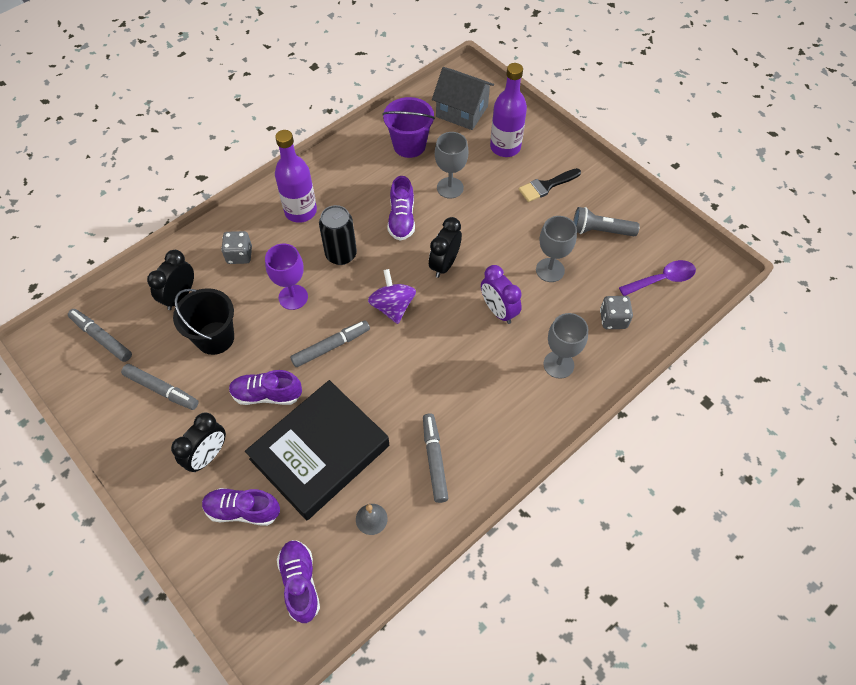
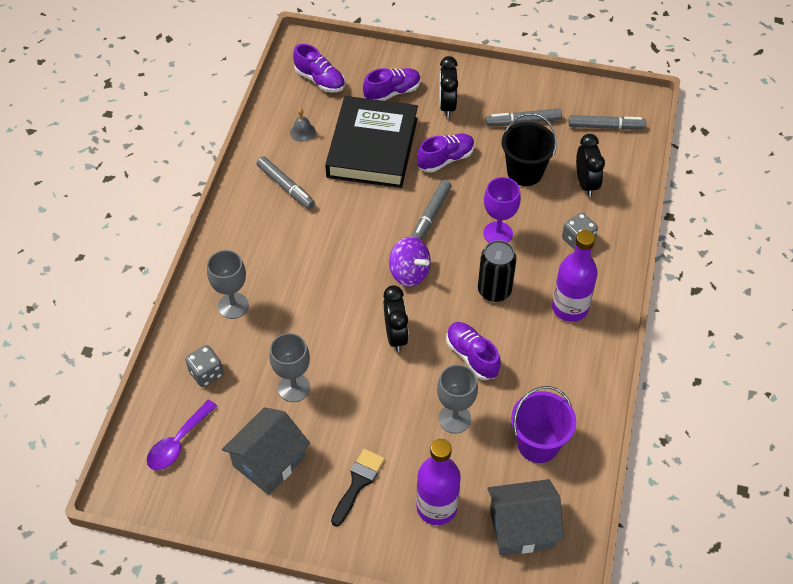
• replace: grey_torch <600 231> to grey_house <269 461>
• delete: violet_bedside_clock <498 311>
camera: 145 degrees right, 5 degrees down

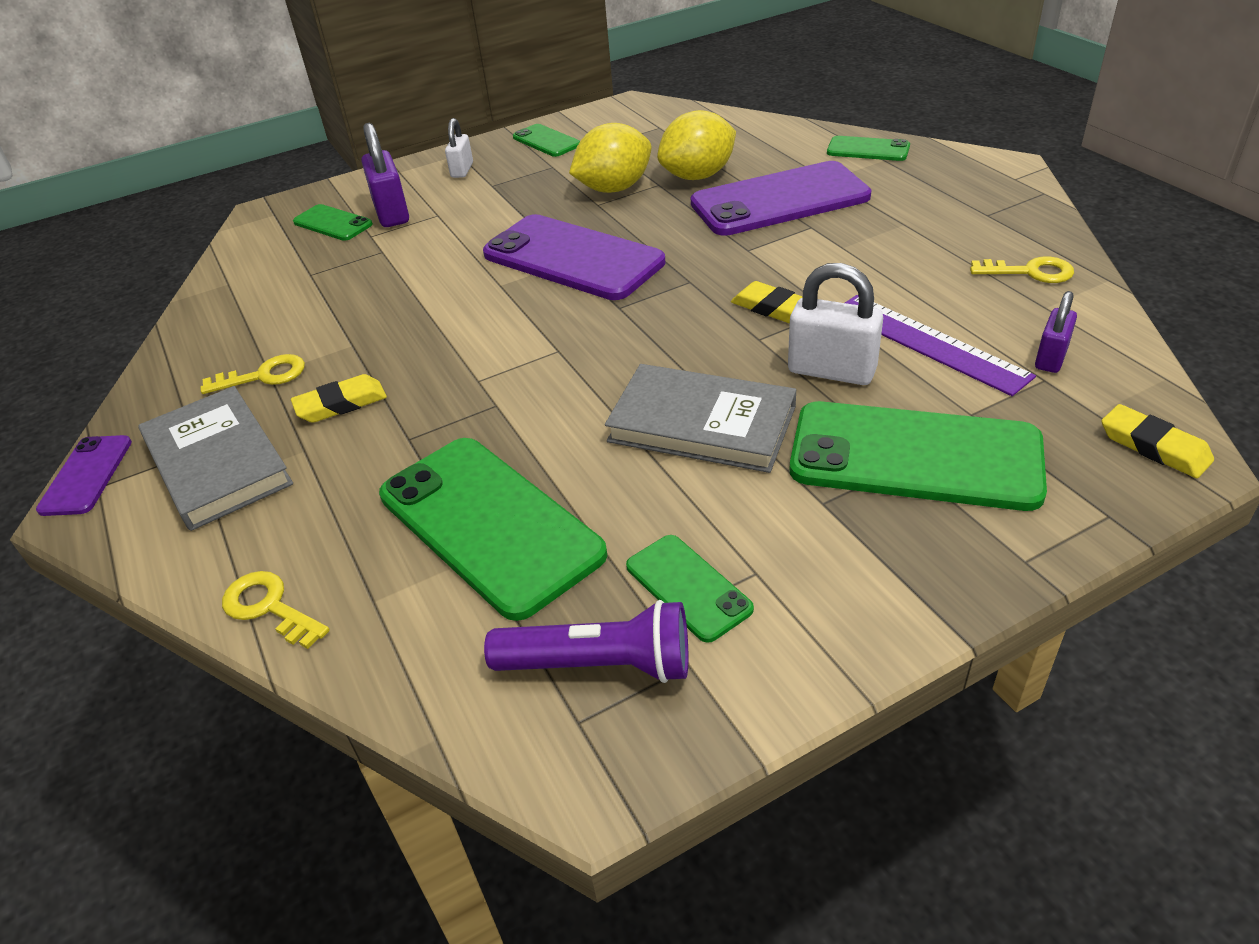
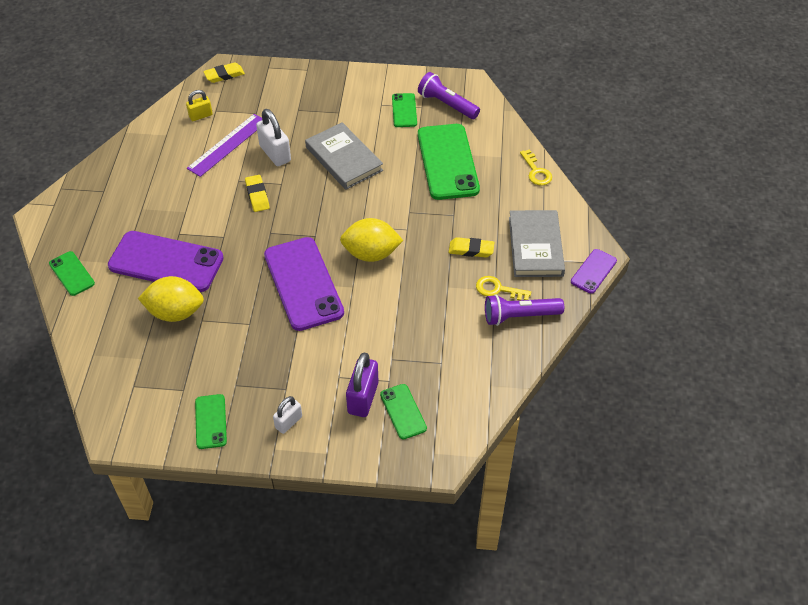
• move: golden_citrus_fruit <614 188> to <371 254>
• delete: golden_door_key <1030 272>
• recolor: violet_small_lock <1050 358> to golden_small_lock <200 116>
• rotate: violet_measuring_stick <928 343> = <227 145> 45 degrees clockwise
• delete: emerald_smartphone <915 456>
• rotate: golden_eraser <1154 447> = <224 75> 75 degrees clockwise
• insert: violet_torch <520 316>
camera: 150 degrees left, 10 degrees up

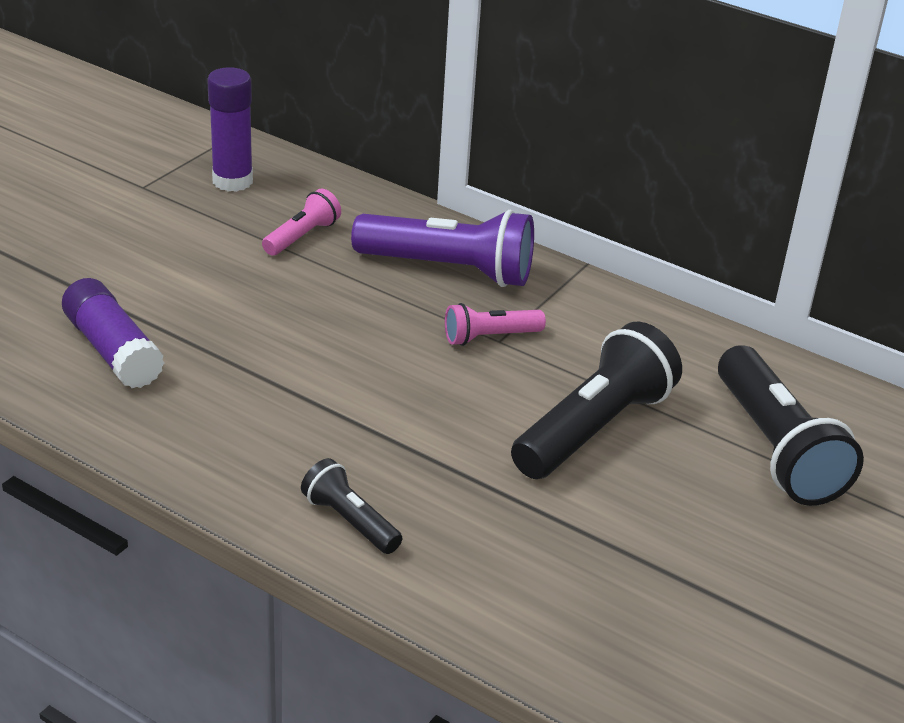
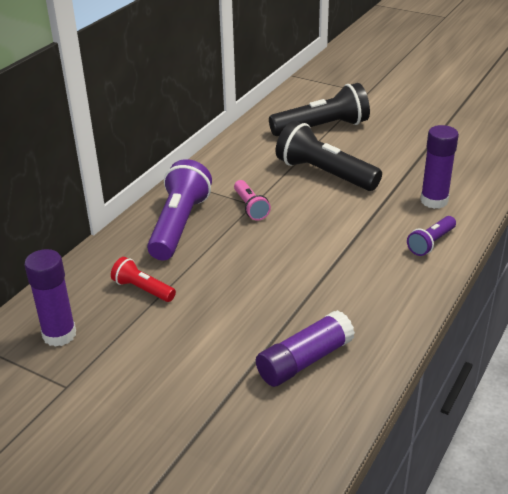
• recolor: pink_torch <302 236> to scarlet_torch <142 289>
• recolor: ebony_torch <350 521> to violet_torch <431 243>
• insert: violet_glue <434 201>
camera: 90 degrees left, 0 degrees up

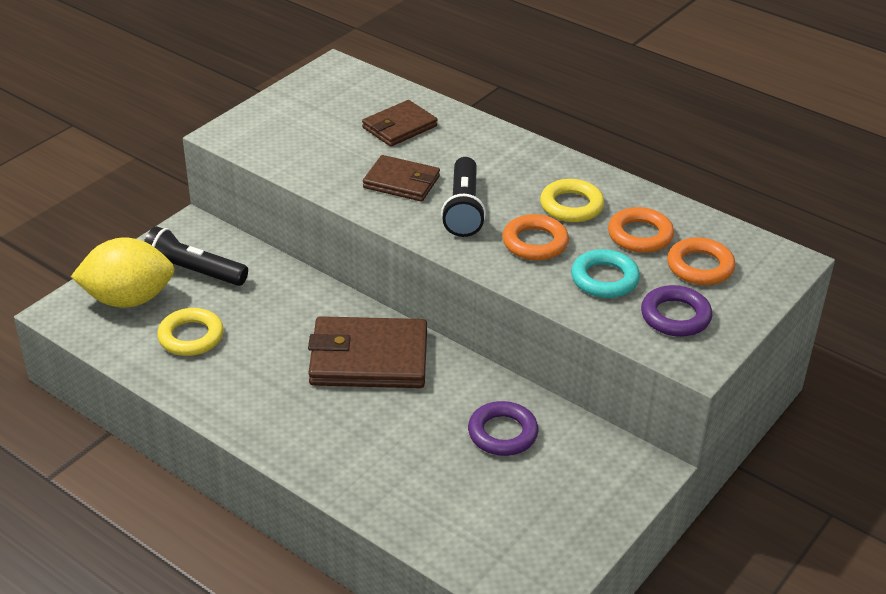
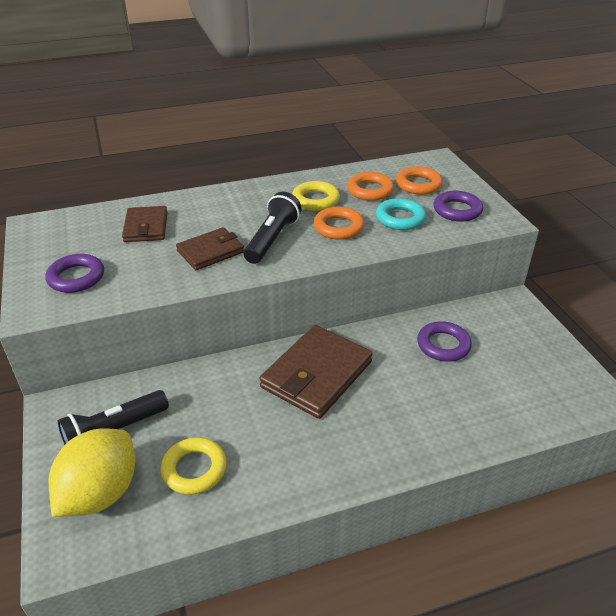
• rotate: ebony_torch <463 209> = <272 239> 105 degrees counterclockwise
• insert: violet_hoop <76 277>
camera: 55 degrees left, 0 degrees up

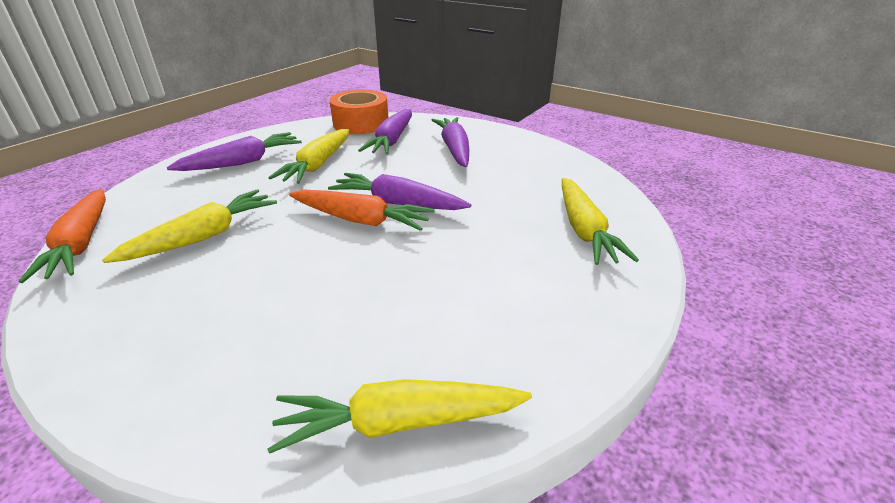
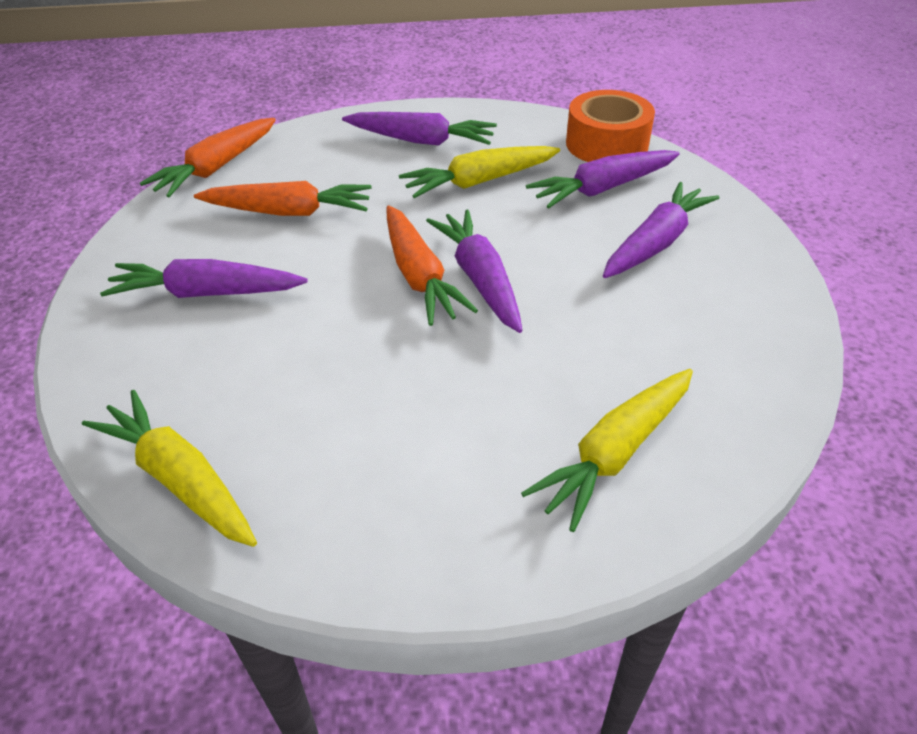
• recolor: golden_carrot <203 236> to bright_orange_carrot <289 212>
• insert: violet_carrot <206 293>
camera: 50 degrees right, 10 degrees up

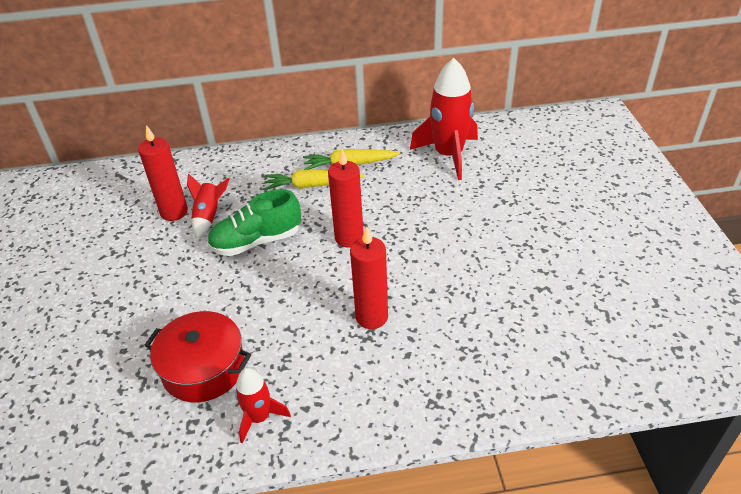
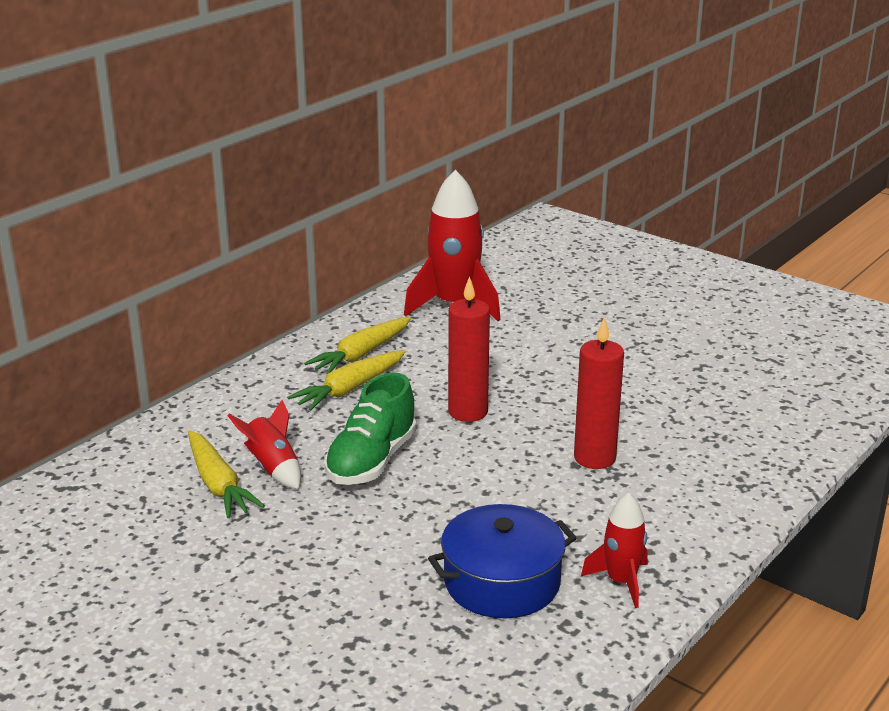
• replace: scarlet_wax_candle <174 212> to golden_carrot <218 484>
• recolor: scarlet_pot <203 368> to royal_blue_pot <502 582>
camera: 45 degrees left, 15 degrees down

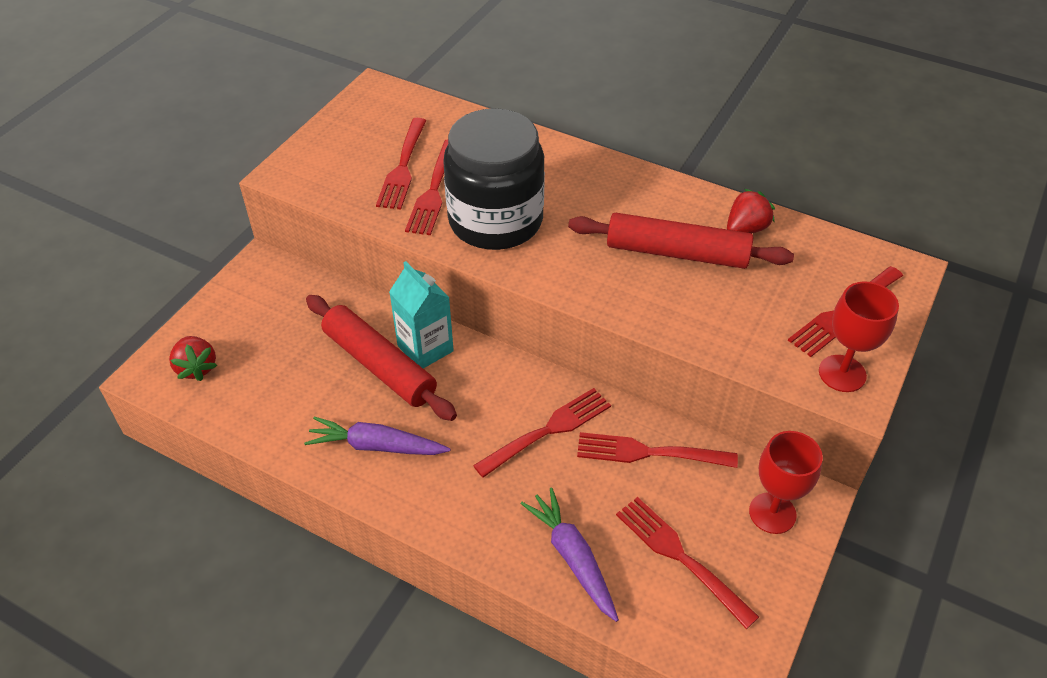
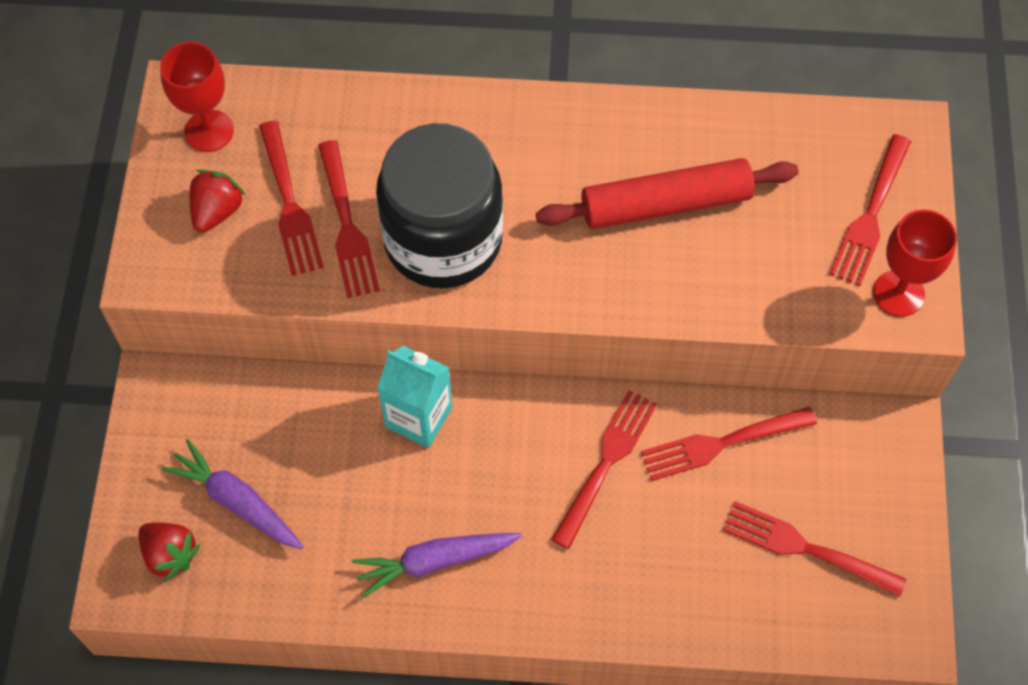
• move: scarlet_toy_strawberry <746 229> to <217 211>
• delete: scarlet_rolling_pin <379 365>
• move: scarlet_chalice <772 513> to <209 131>
• move: violet_carrot <572 557> to <236 501>
camera: 25 degrees left, 15 degrees up

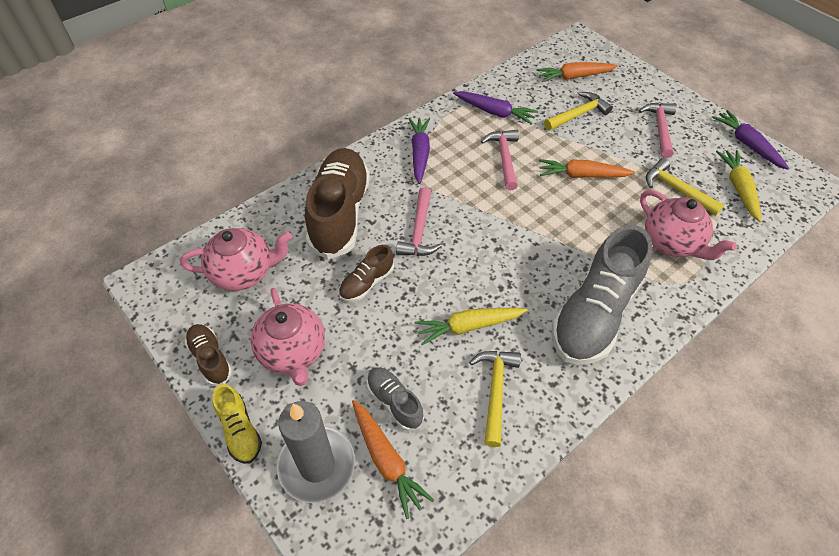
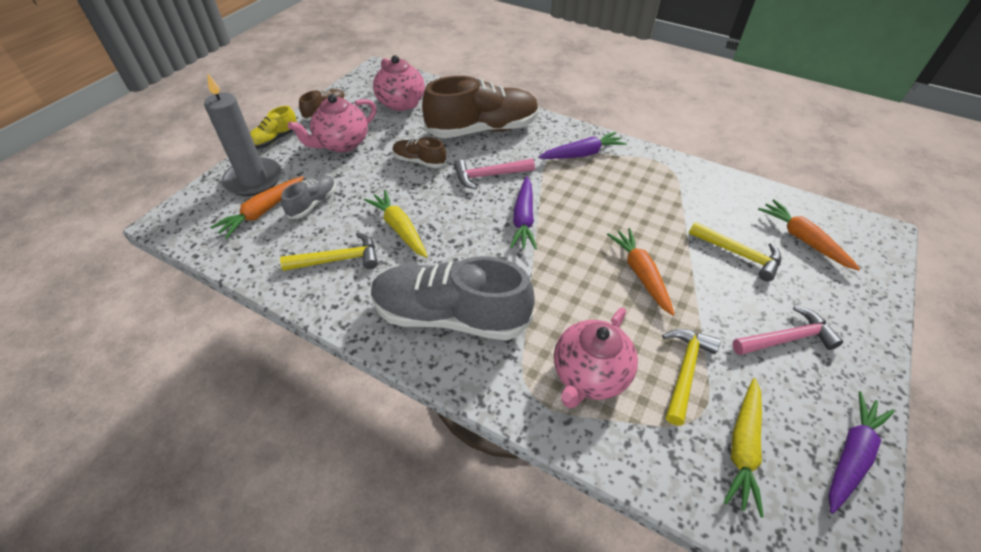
• move: violet_carrot <494 112> to <523 219>
• delete: pink_carpenter's_hammer <504 158>
• rotate: golden_carrot <738 188> = <742 448> 135 degrees clockwise
camera: 70 degrees right, 5 degrees down

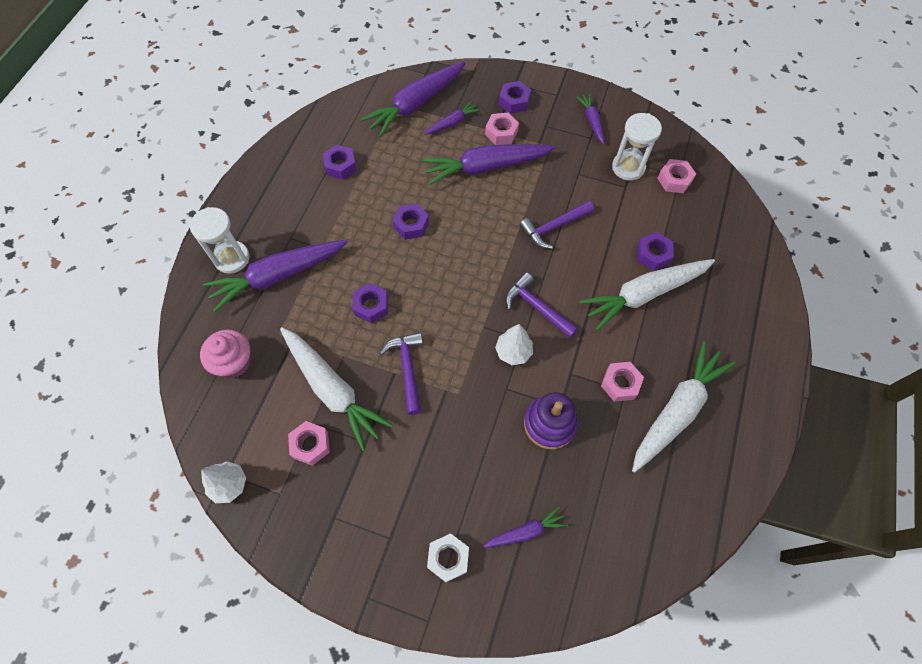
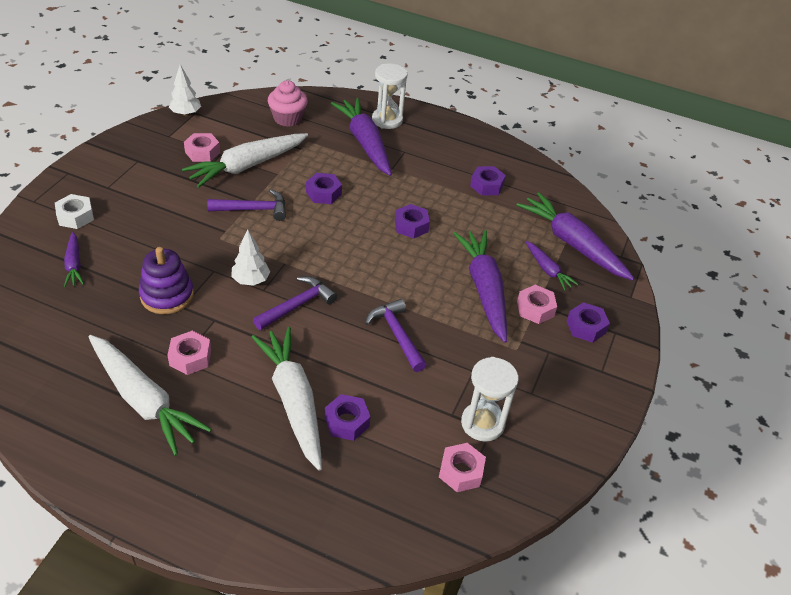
• delete: violet_carrot <591 121>
camera: 90 degrees right, 20 degrees down

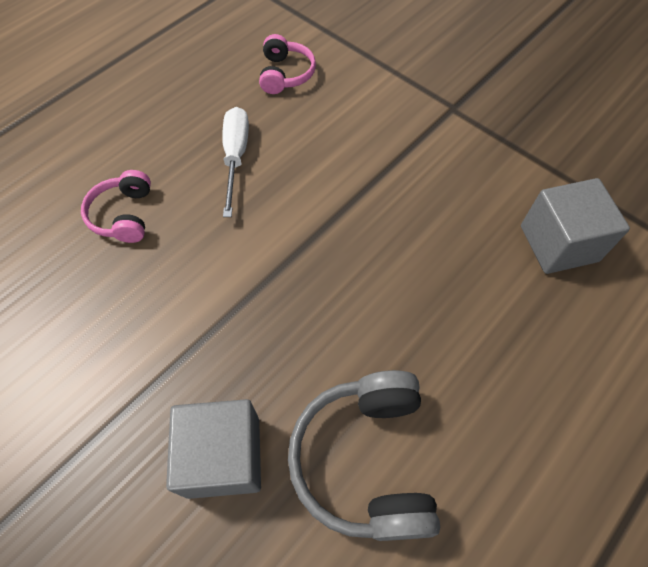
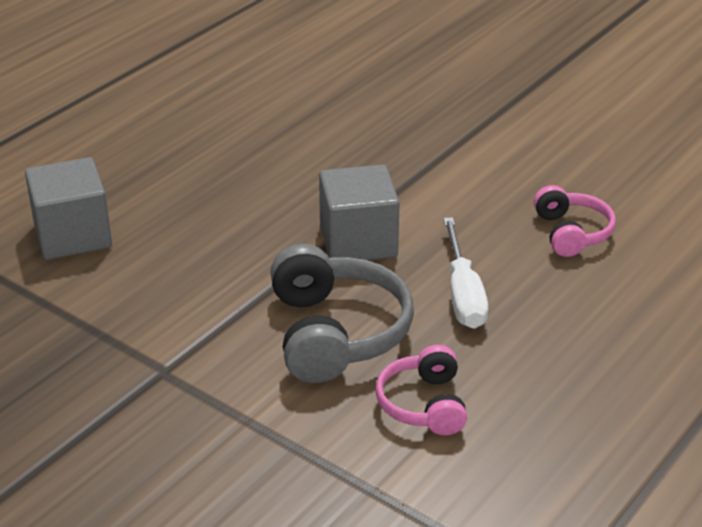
• move: grey_over-ear_headphones <366 460> to <335 333>
• move: grey_solid_cube <223 456> to <358 241>
camera: 175 degrees right, 25 degrees down

